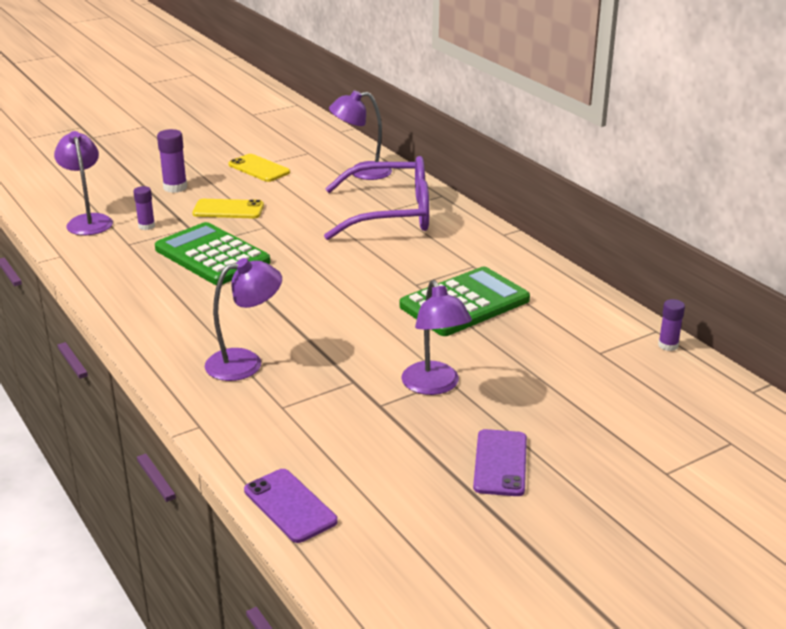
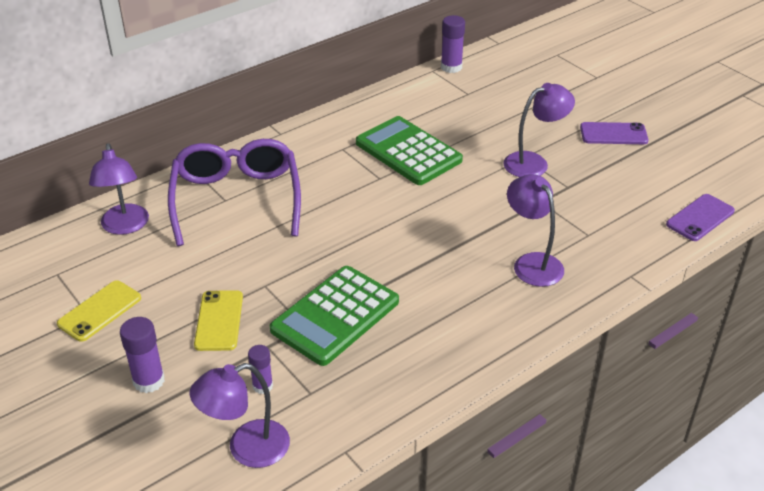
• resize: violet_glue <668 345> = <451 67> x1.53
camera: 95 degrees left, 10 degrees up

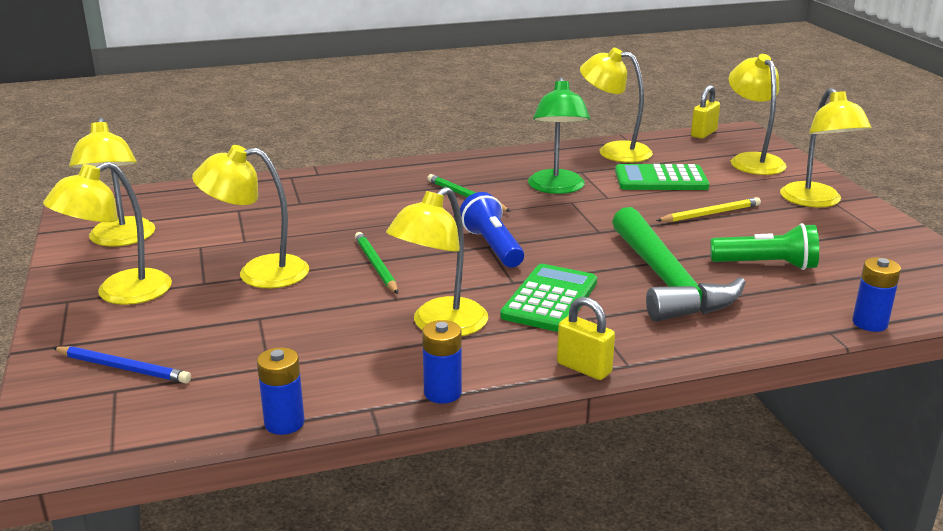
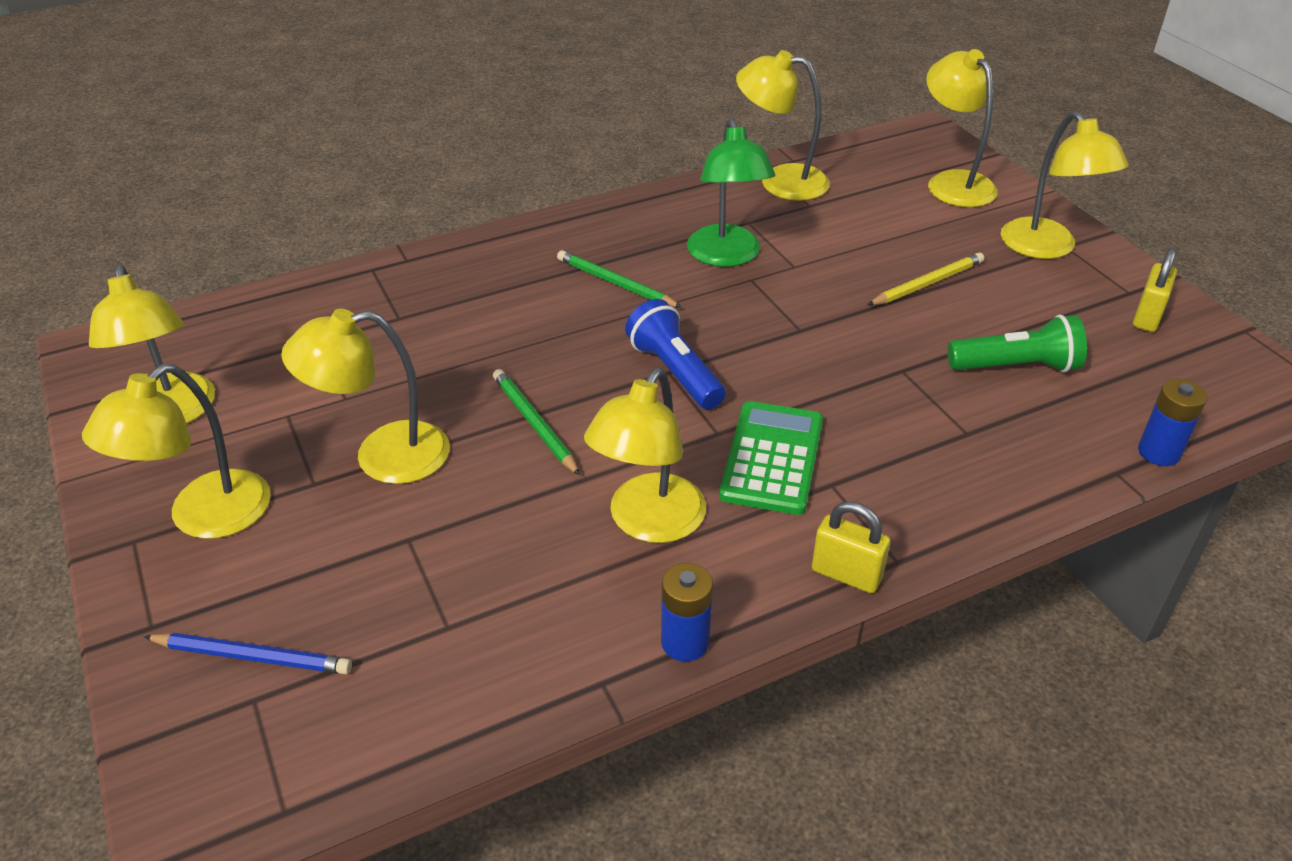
• move: golden_small_lock <703 133> to <1147 317>
• delete: emerald_adding_machine <661 179>
• delete: emerald_carpenter's_hammer <666 281>
• delete: royal_blue_power_cell <284 423>
camera: 10 degrees left, 15 degrees up

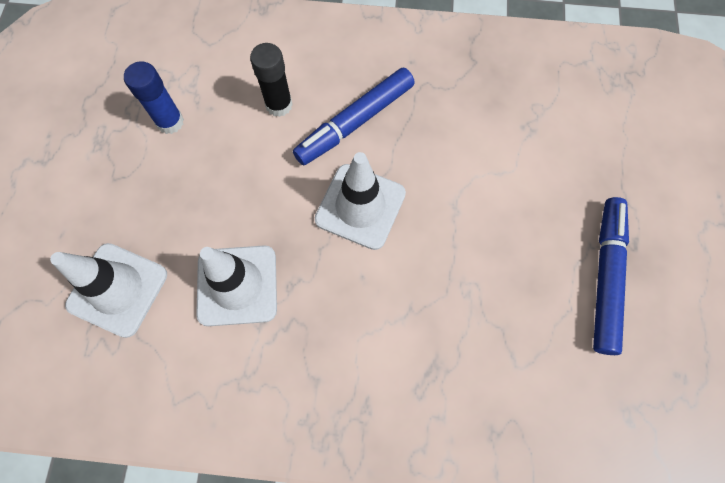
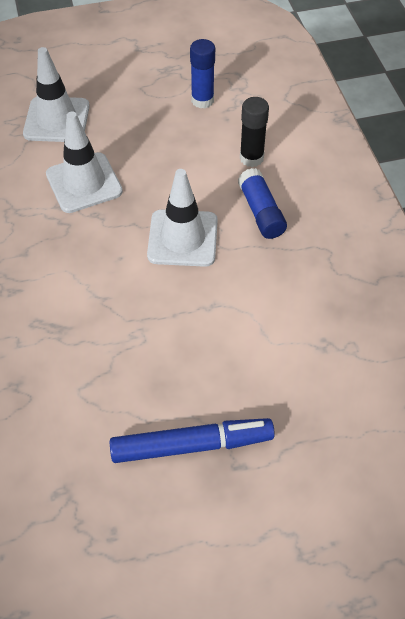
• replace: royal_blue_marker <355 122> to royal_blue_glue <261 212>
camera: 70 degrees right, 15 degrees down

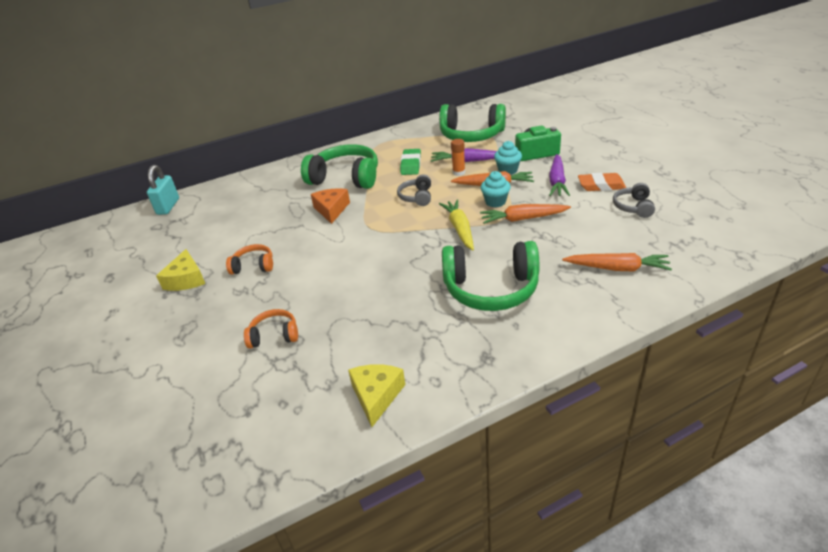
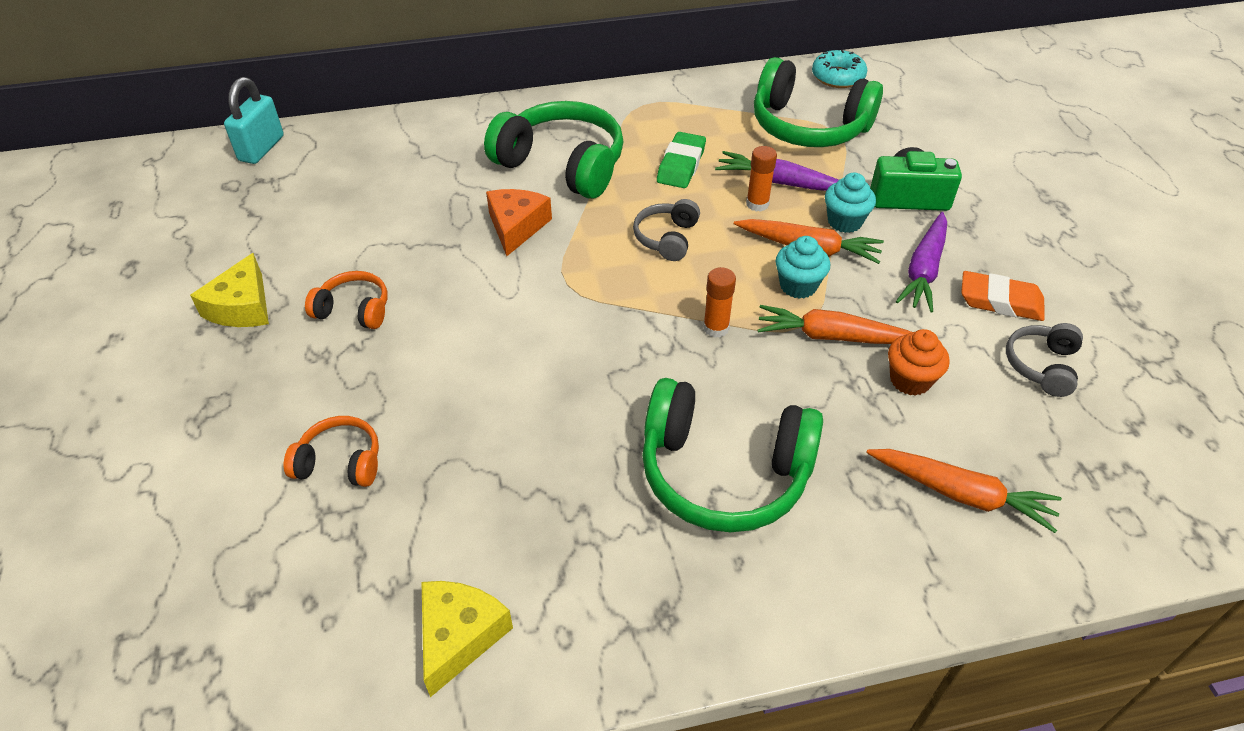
• replace: golden_carrot <460 229> to bright_orange_glue <716 328>
• insert: aqua_glazed_donut <837 77>
• insert: bright_orange_fairy_cake <910 380>
camera: 10 degrees right, 10 degrees up

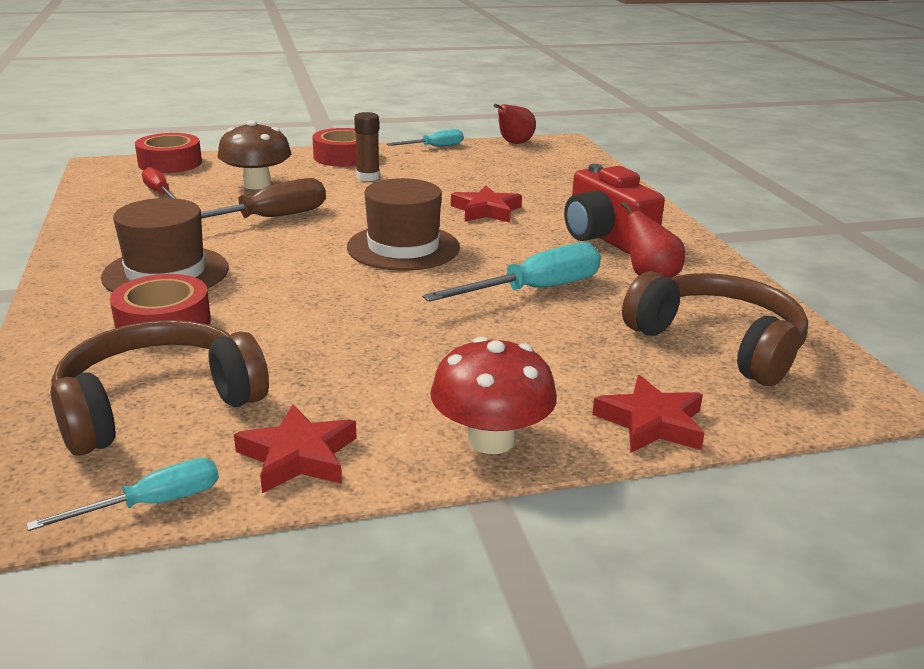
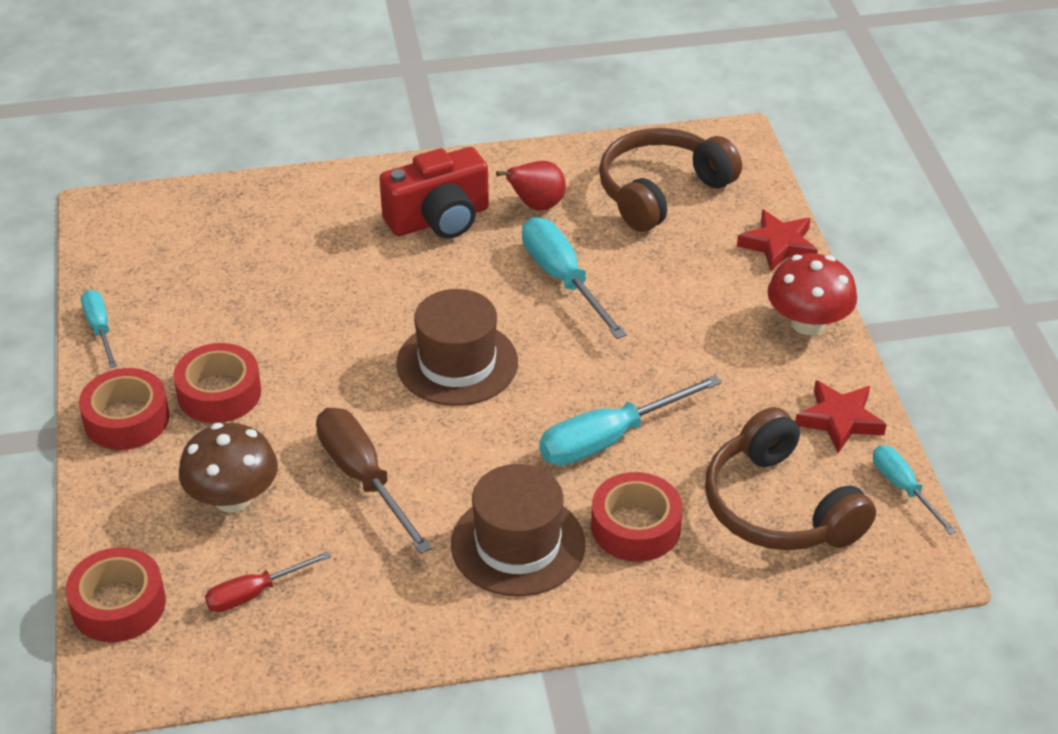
• delete: scarlet_pear_fruit <514 143>
• replace: russet_glue <368 177> to scarlet_roll_of_tape <219 393>
• delete: scarlet_star <486 210>
• insert: aqua_screwdriver <609 439>
camera: 85 degrees left, 15 degrees up

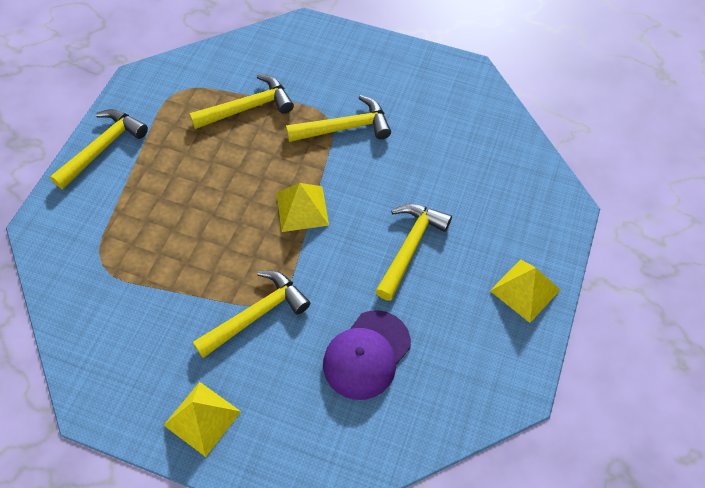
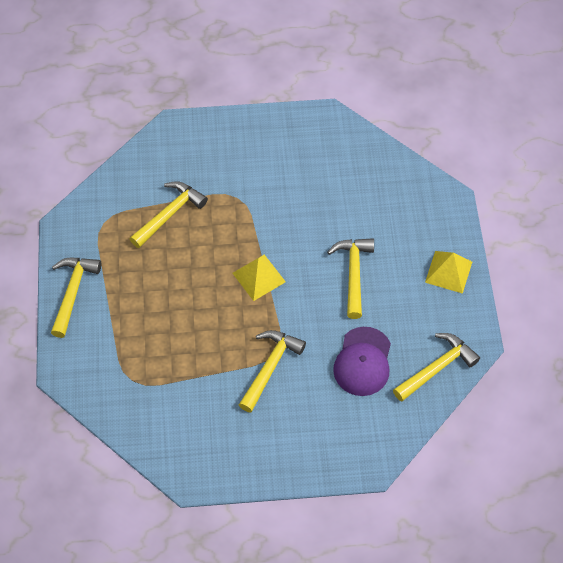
• move: golden_carpenter's_hammer <345 128> to <437 368>
• delete: golden_pyramid <202 418>
camera: 25 degrees left, 0 degrees up

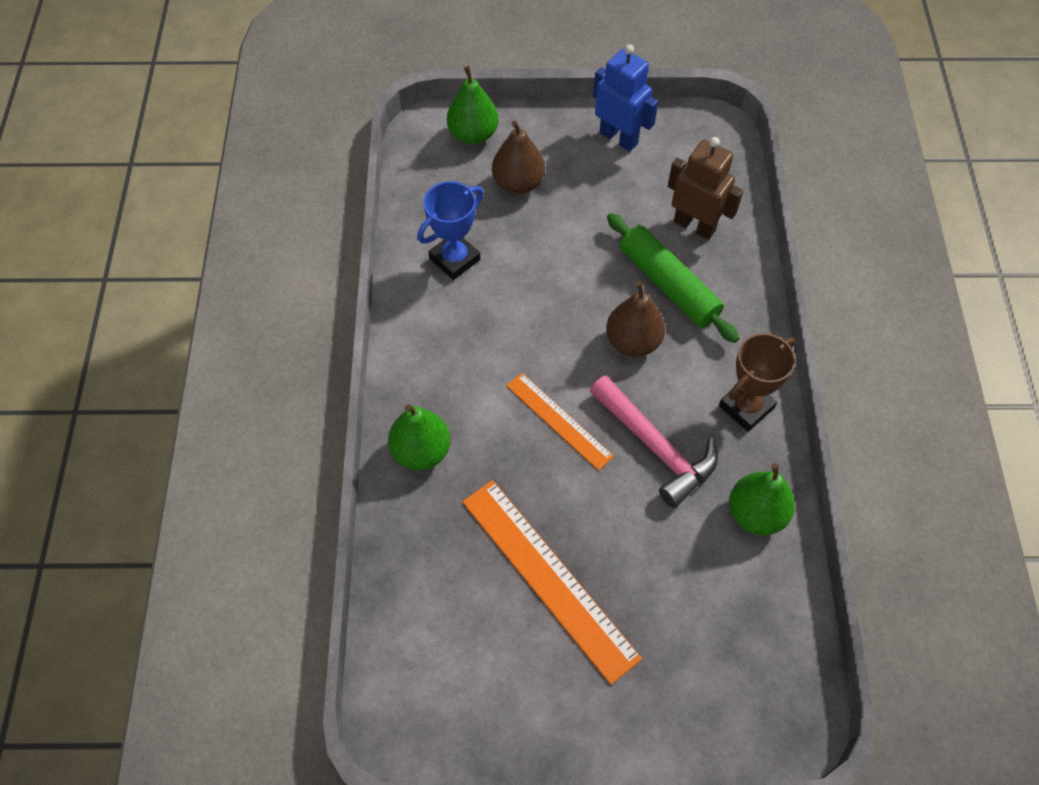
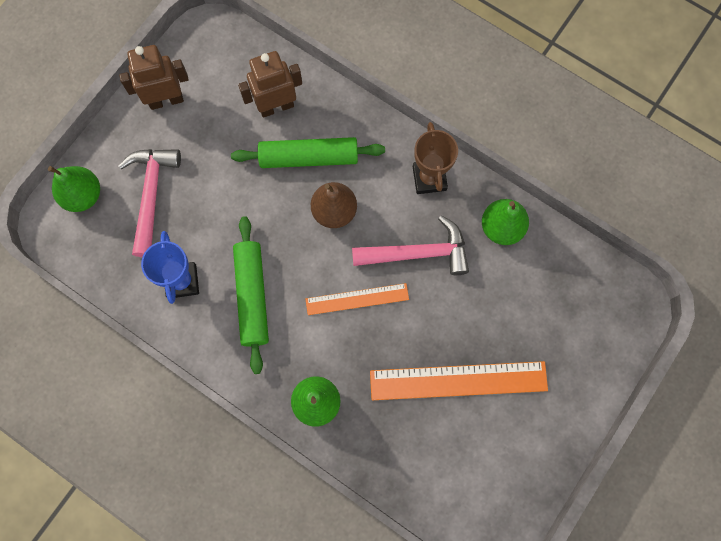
• recolor: royal_blue_robot_figure <618 138> to russet_robot_figure <166 100>
• replace: russet_pear_fruit <518 183> to pink_carpenter's_hammer <151 195>
• insert: emerald_rolling_pin <252 296>
camera: 55 degrees left, 15 degrees up

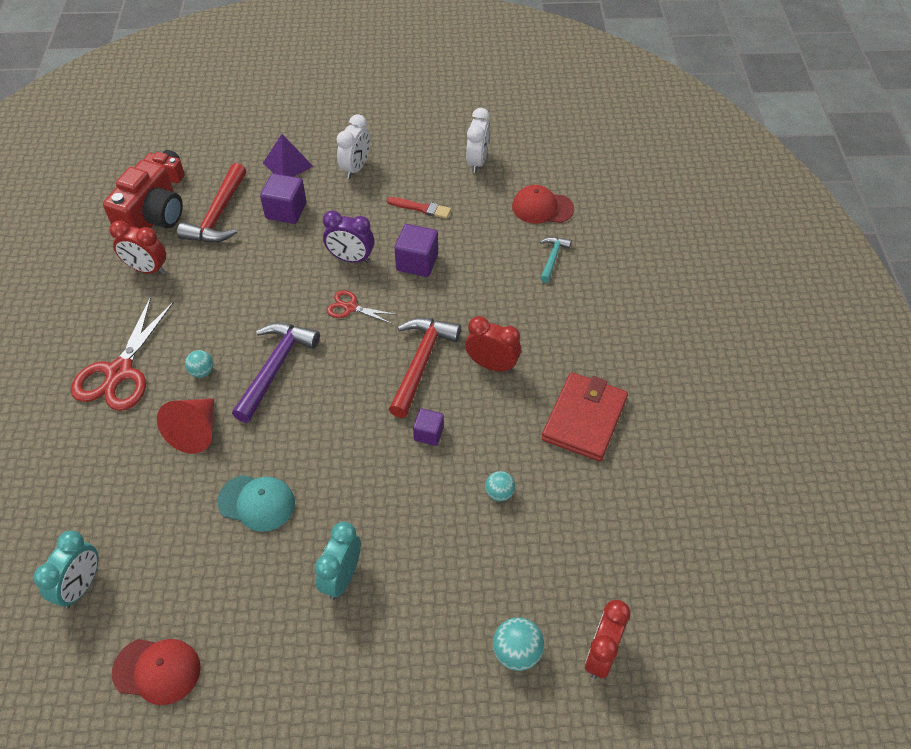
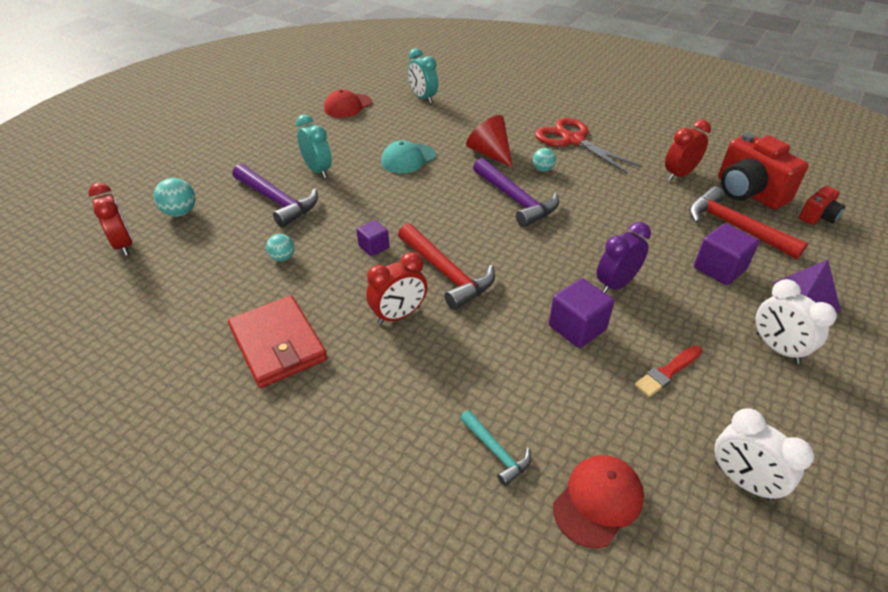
• delete: scarlet_pair_of_scissors <350 307>
• insert: violet_carpenter's_hammer <277 201>
camera: 125 degrees right, 10 degrees down

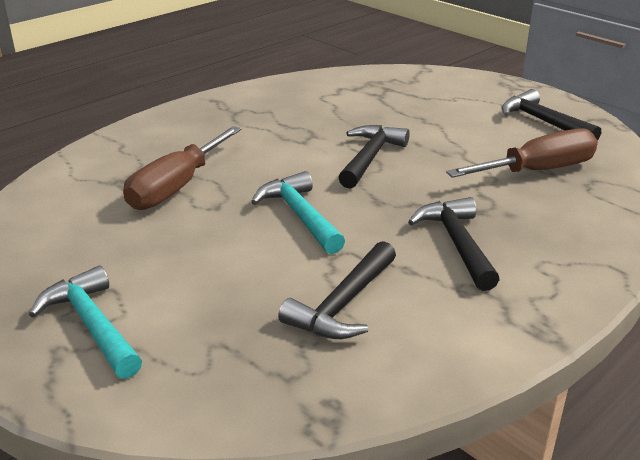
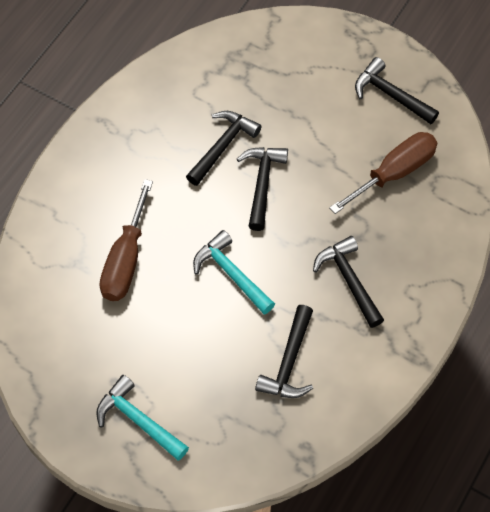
• insert: ebony_carpenter's_hammer <222 146>
camera: 15 degrees left, 30 degrees up

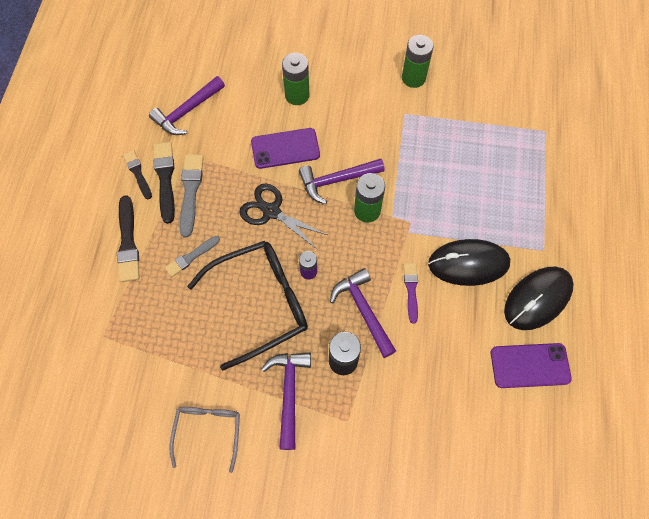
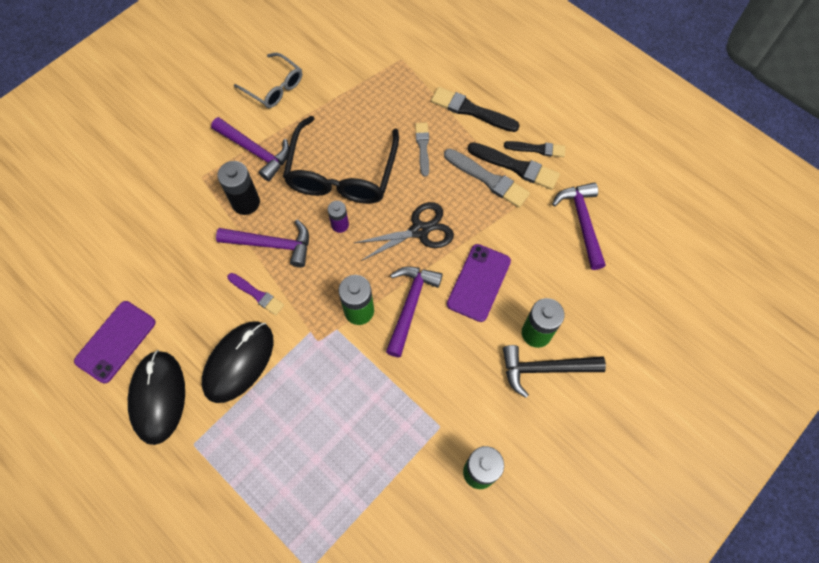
• insert: ebony_carpenter's_hammer <545 369>
camera: 125 degrees right, 0 degrees up

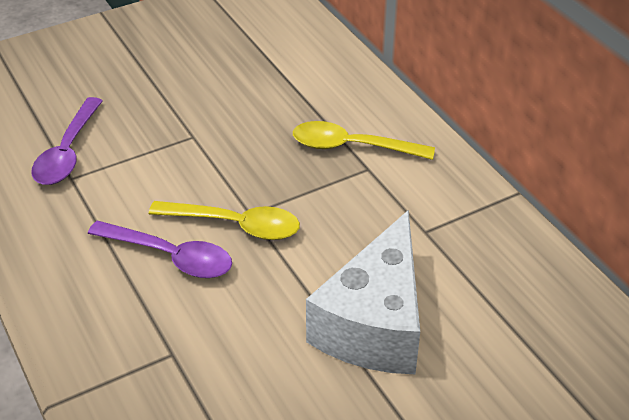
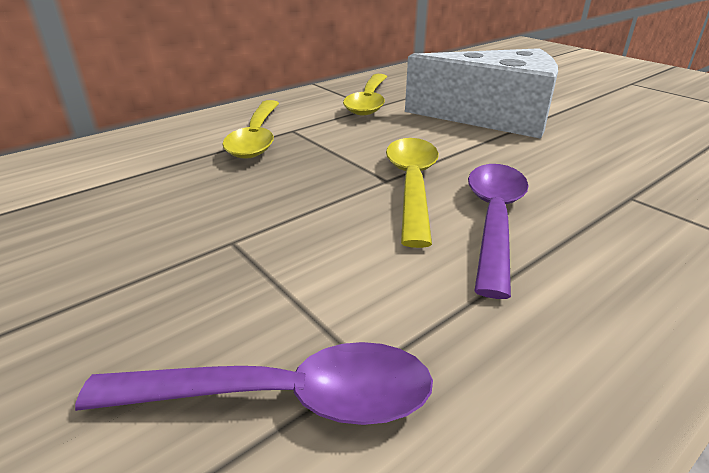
• insert: golden_tablespoon <369 102>
camera: 100 degrees left, 10 degrees down

